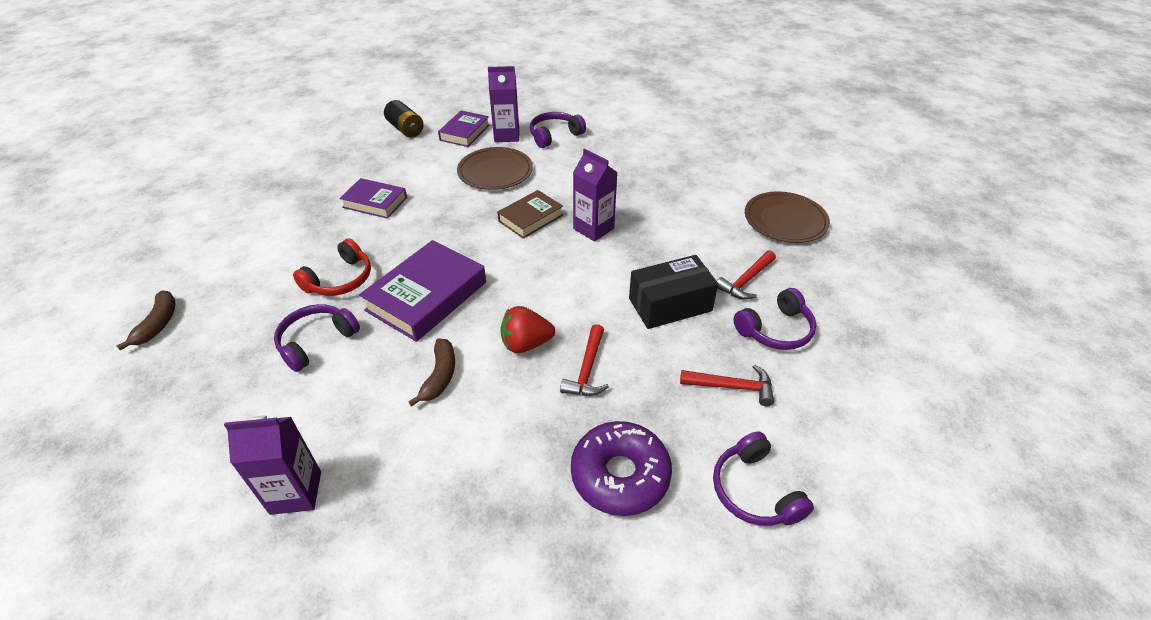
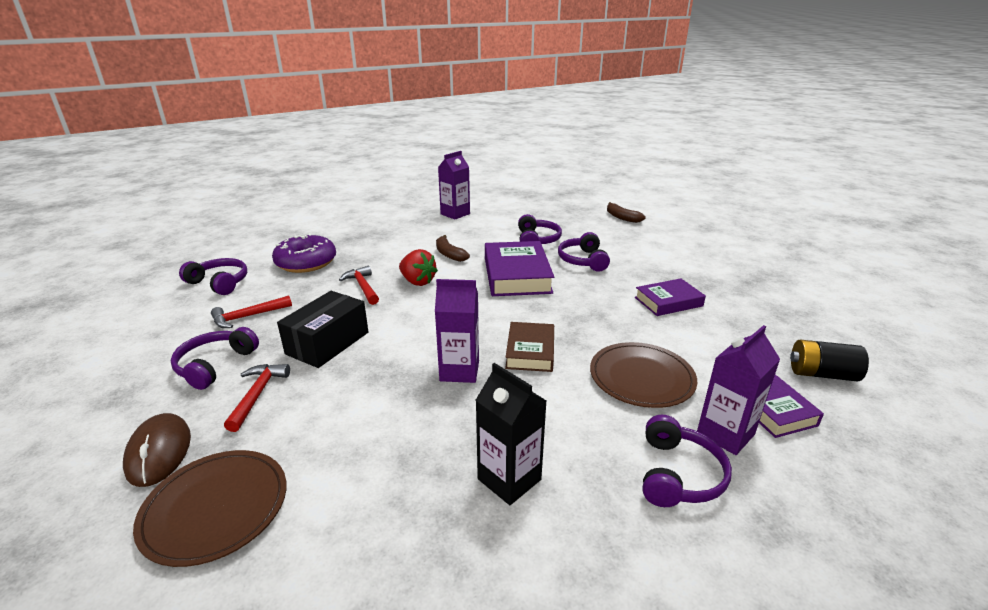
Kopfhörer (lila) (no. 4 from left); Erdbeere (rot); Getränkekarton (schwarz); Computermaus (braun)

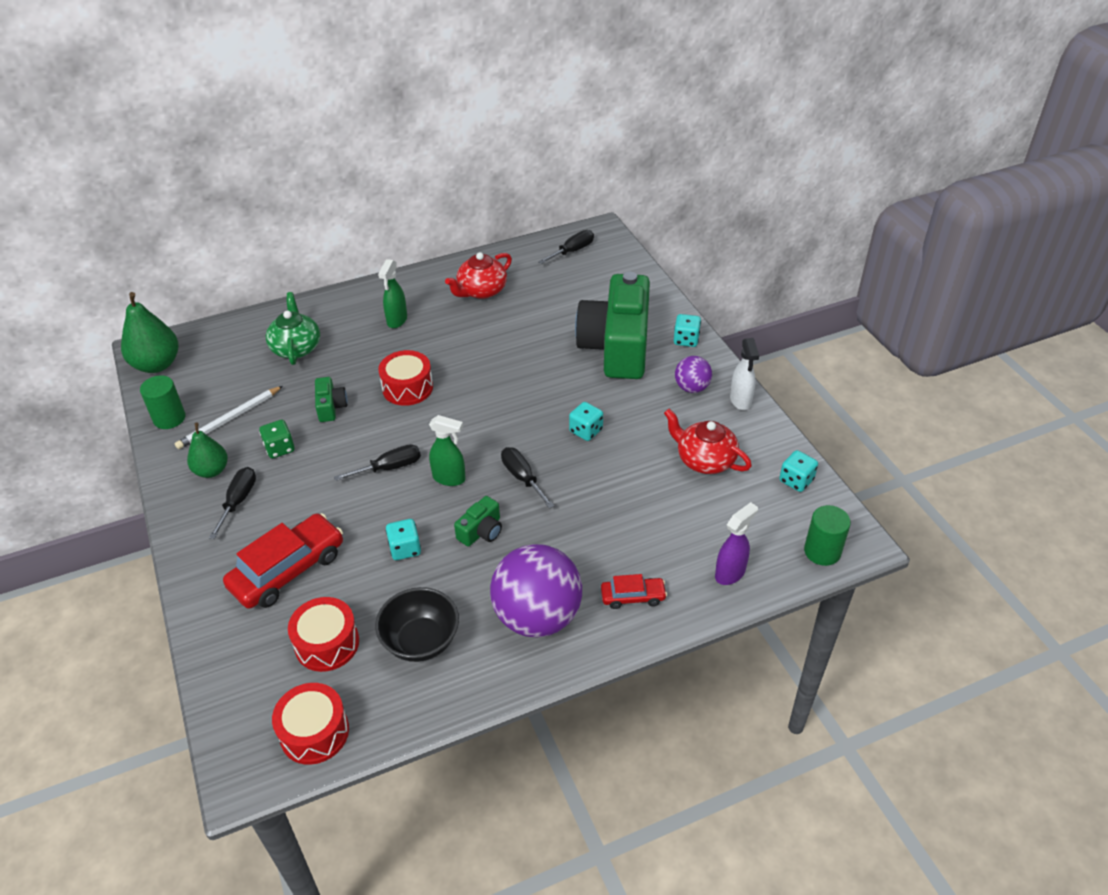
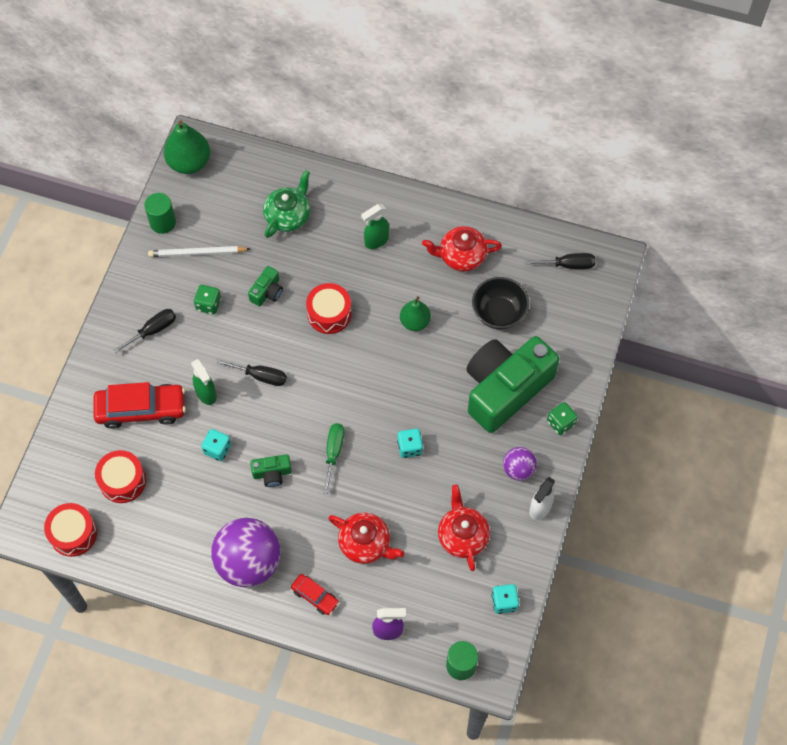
Spielwürfel (grün) (no. 2 from left); Sprühflasche (grün) (no. 1 from left); Birne (grün) (no. 2 from left); Schraubenzieher (grün); Schüssel (schwarz); Teekanne (rot) (no. 1 from left)

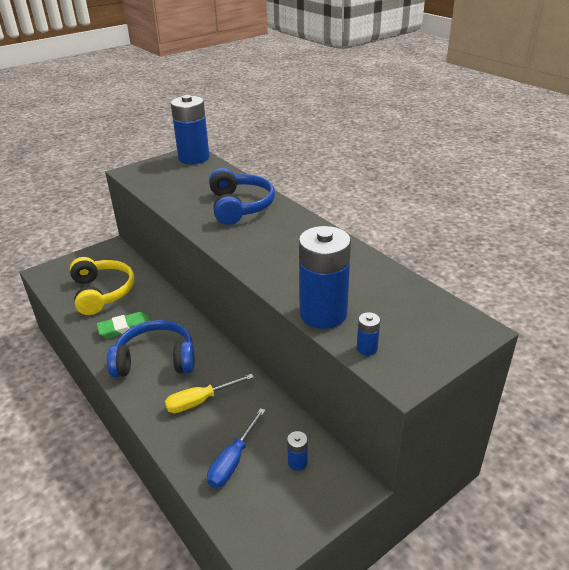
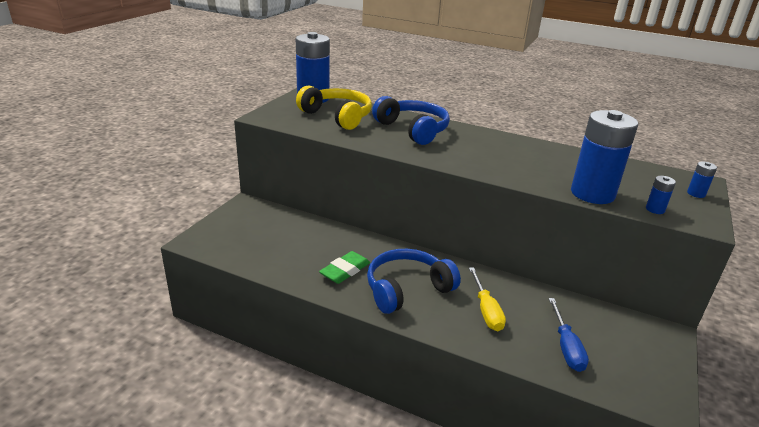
Kopfhörer (gelb); Schraubenzieher (gelb); Batterie (blau) (no. 4 from left)

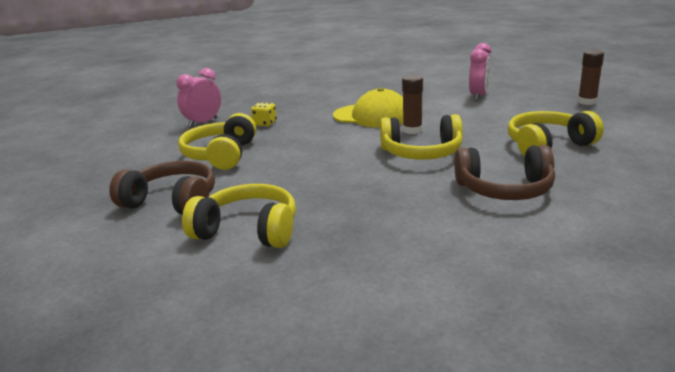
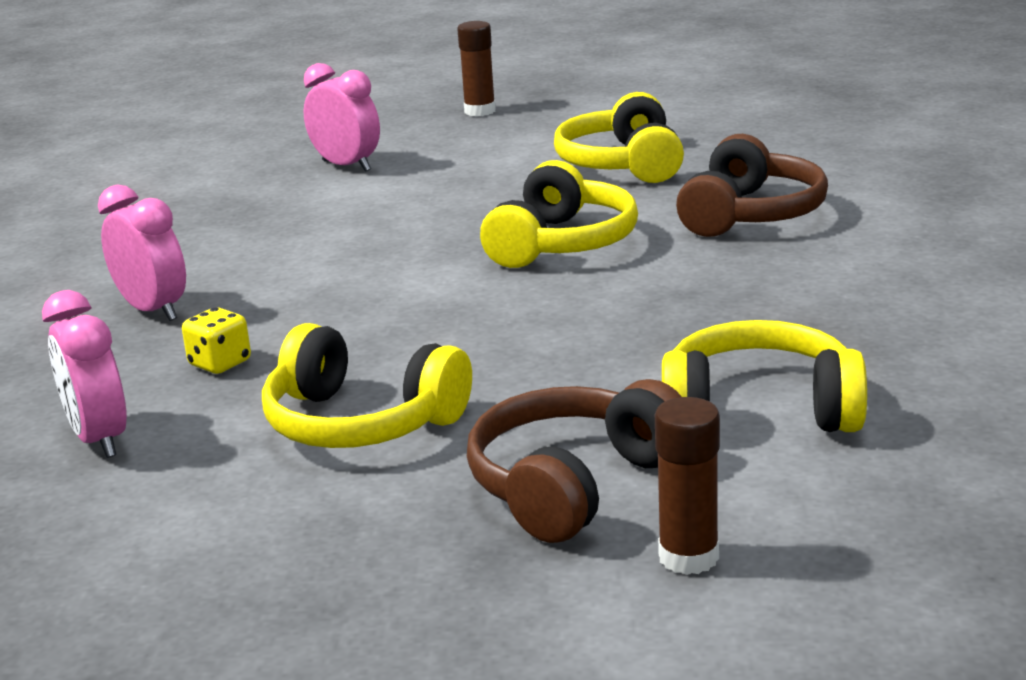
Klebestift (braun) (no. 2 from left); Kappe (gelb); Kopfhörer (gelb) (no. 4 from left); Wecker (rosa) (no. 2 from left)

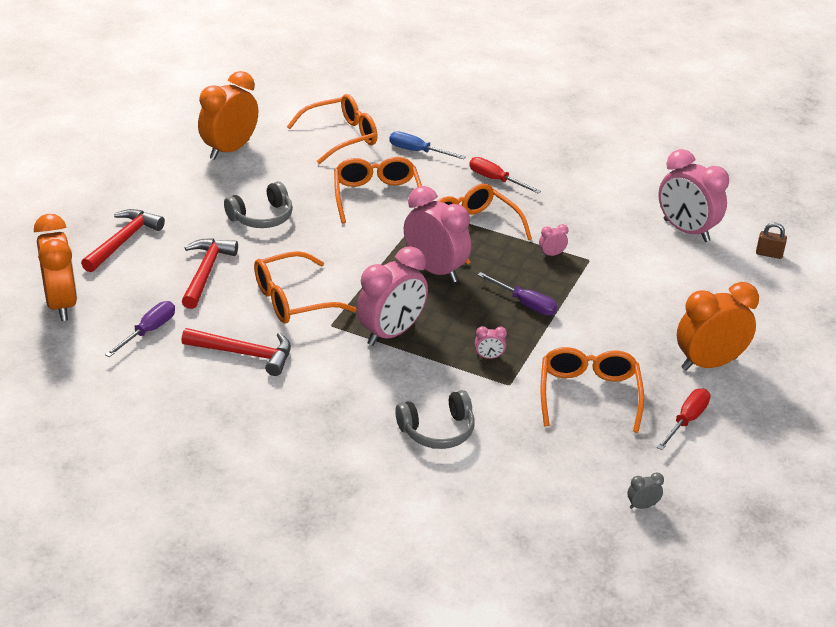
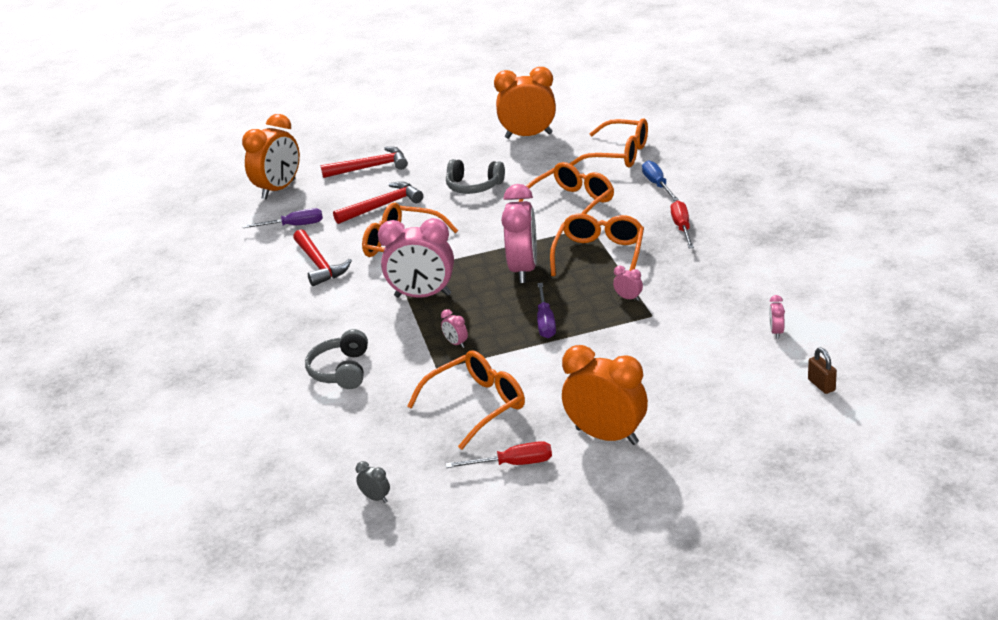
Wecker (rosa) (no. 5 from left); Kopfhörer (grau) (no. 1 from left)

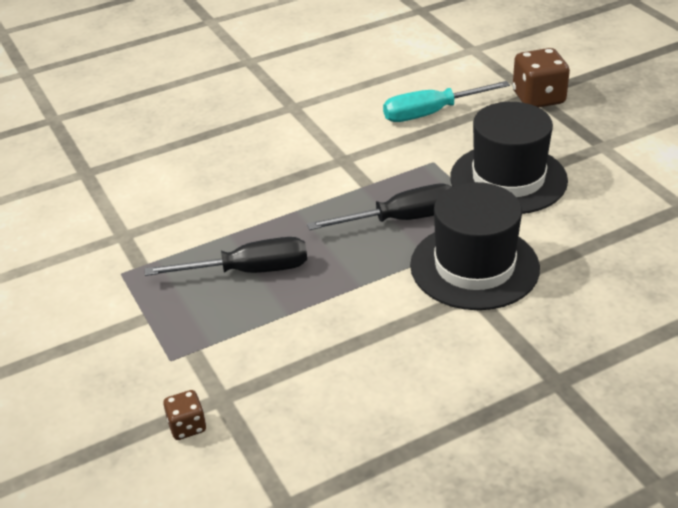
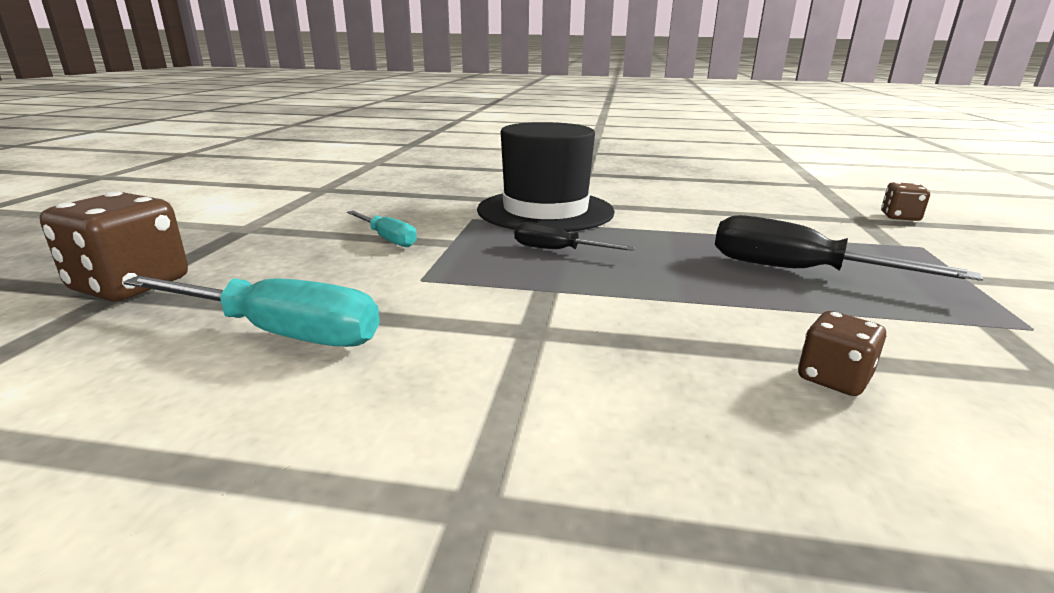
Schraubenzieher (türkis) (no. 2 from left); Schraubenzieher (schwarz) (no. 1 from left); Spielwürfel (braun) (no. 2 from left)

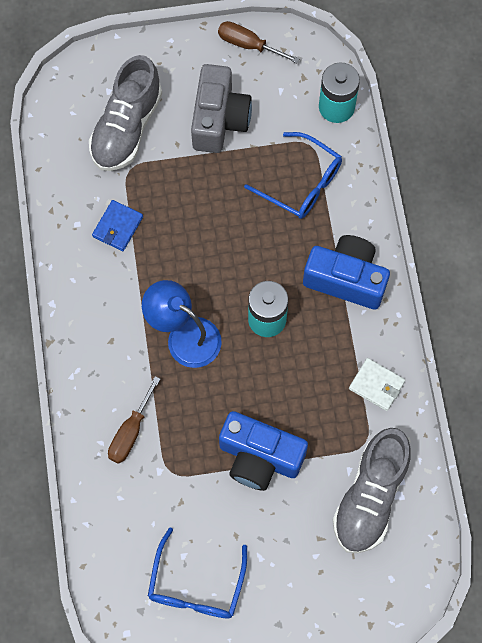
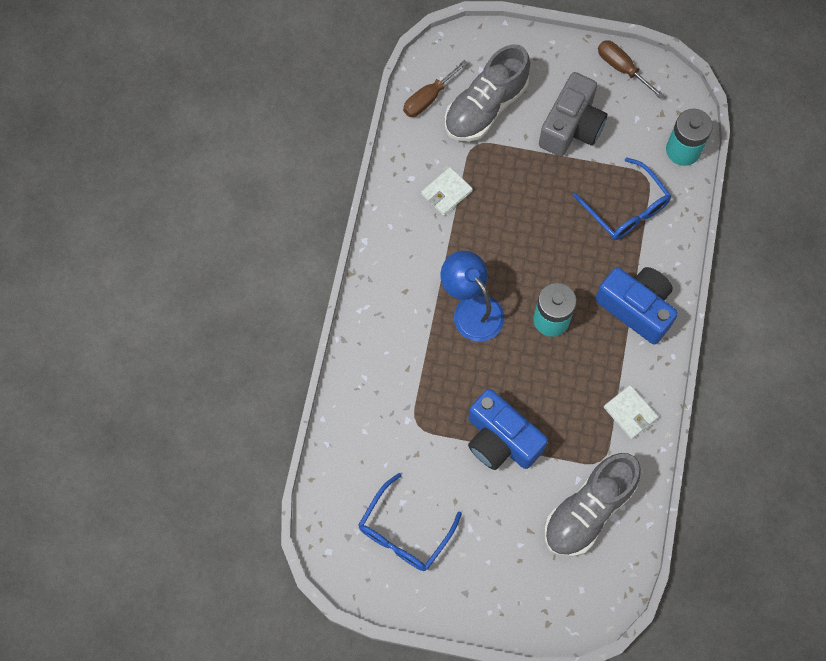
Geldbörse (weiß) (no. 1 from left); Schraubenzieher (braun) (no. 1 from left)

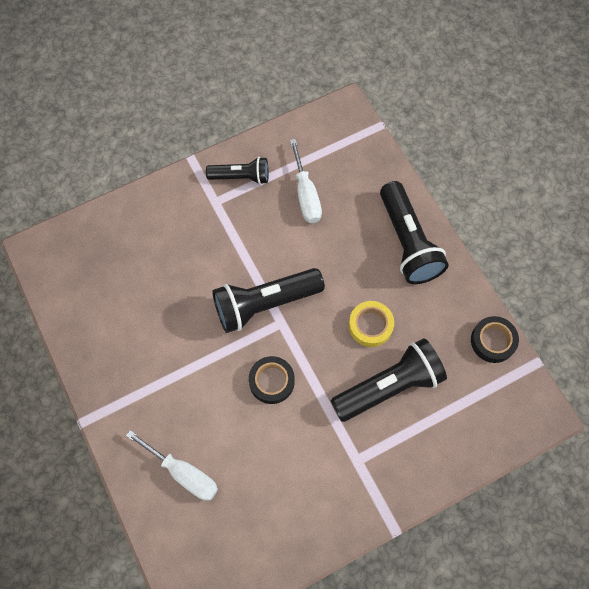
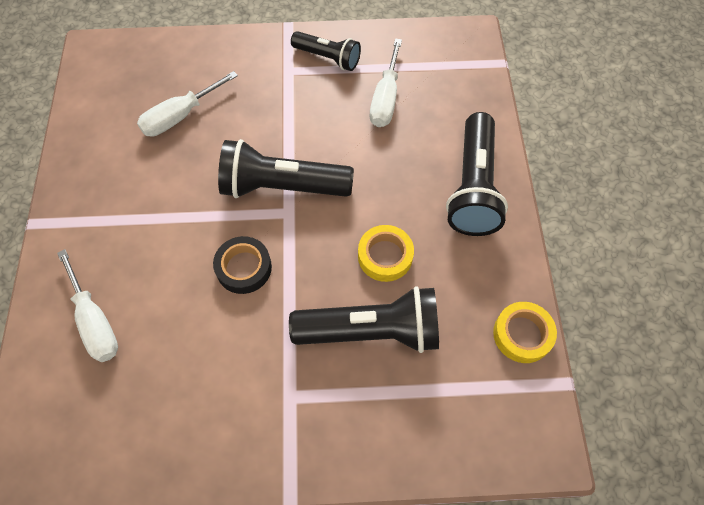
Klebeband (gelb) (no. 2 from left); Schraubenzieher (weiß) (no. 2 from left)

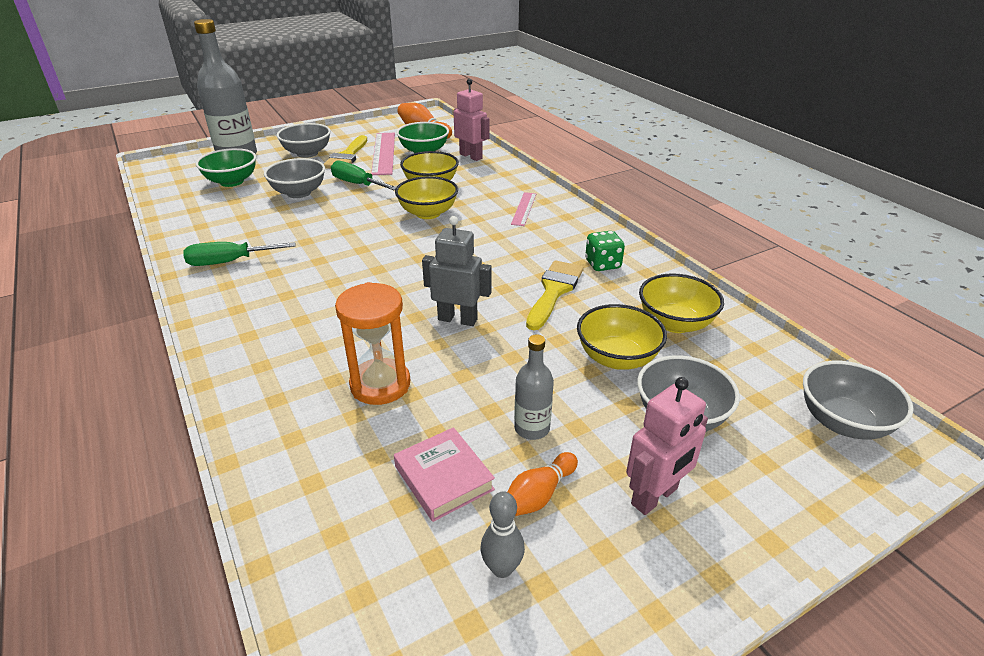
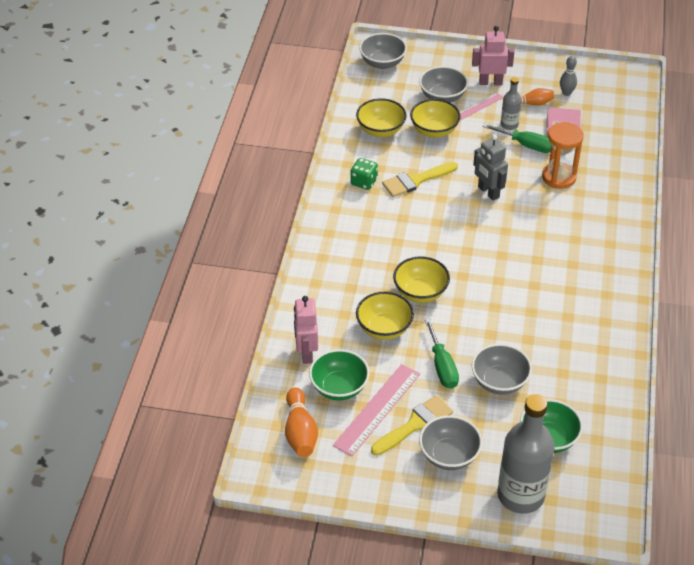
Lineal (rosa) (no. 2 from left); Schraubenzieher (grün) (no. 2 from left)

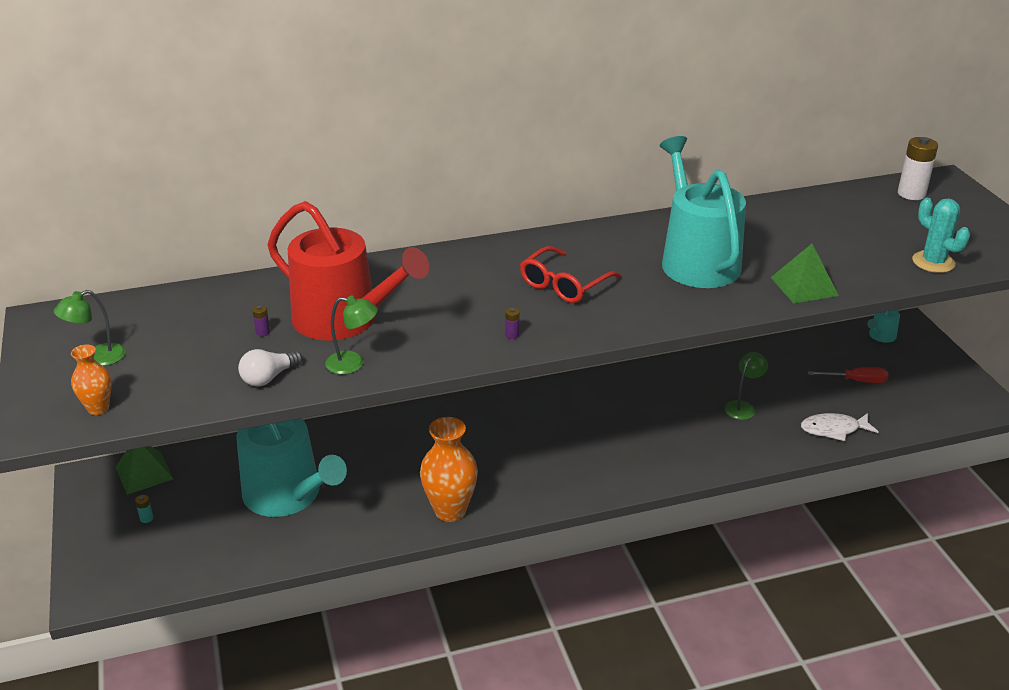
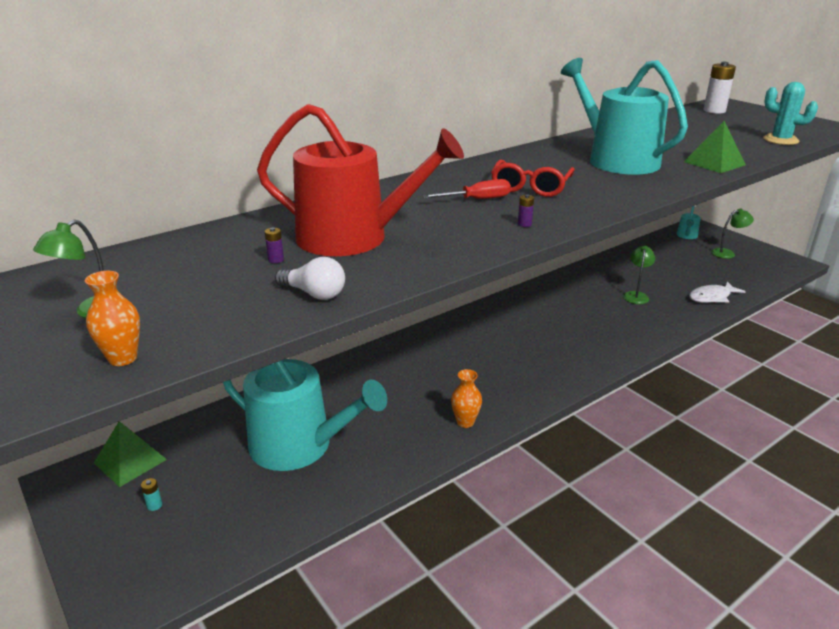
Lampe (grün) (no. 3 from left); Glühbirne (weiß); Schraubenzieher (rot); Vase (orange) (no. 2 from left)

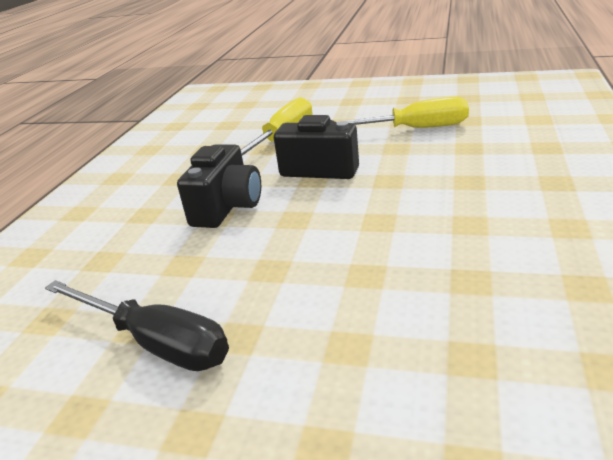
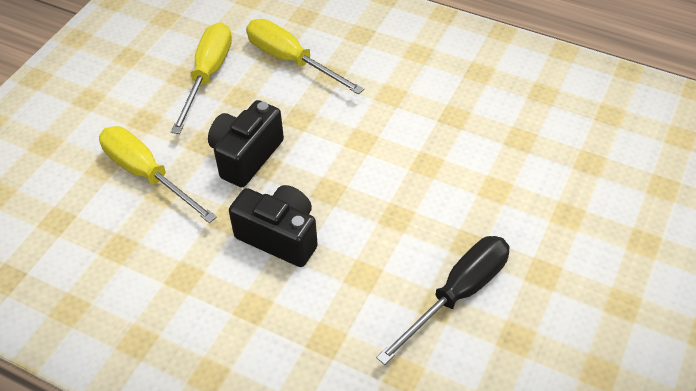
Schraubenzieher (gelb) (no. 3 from left)

